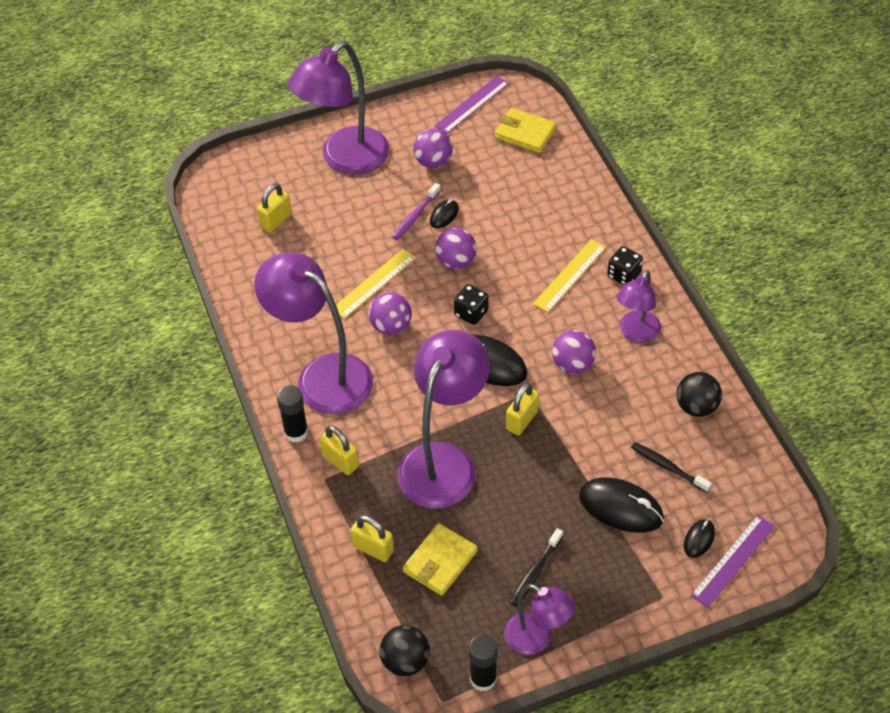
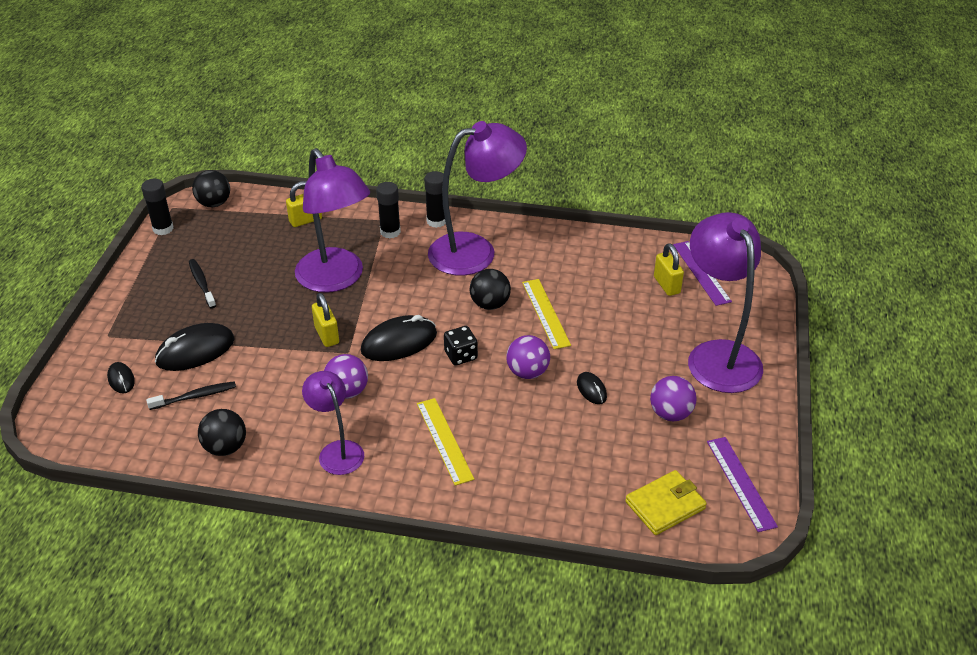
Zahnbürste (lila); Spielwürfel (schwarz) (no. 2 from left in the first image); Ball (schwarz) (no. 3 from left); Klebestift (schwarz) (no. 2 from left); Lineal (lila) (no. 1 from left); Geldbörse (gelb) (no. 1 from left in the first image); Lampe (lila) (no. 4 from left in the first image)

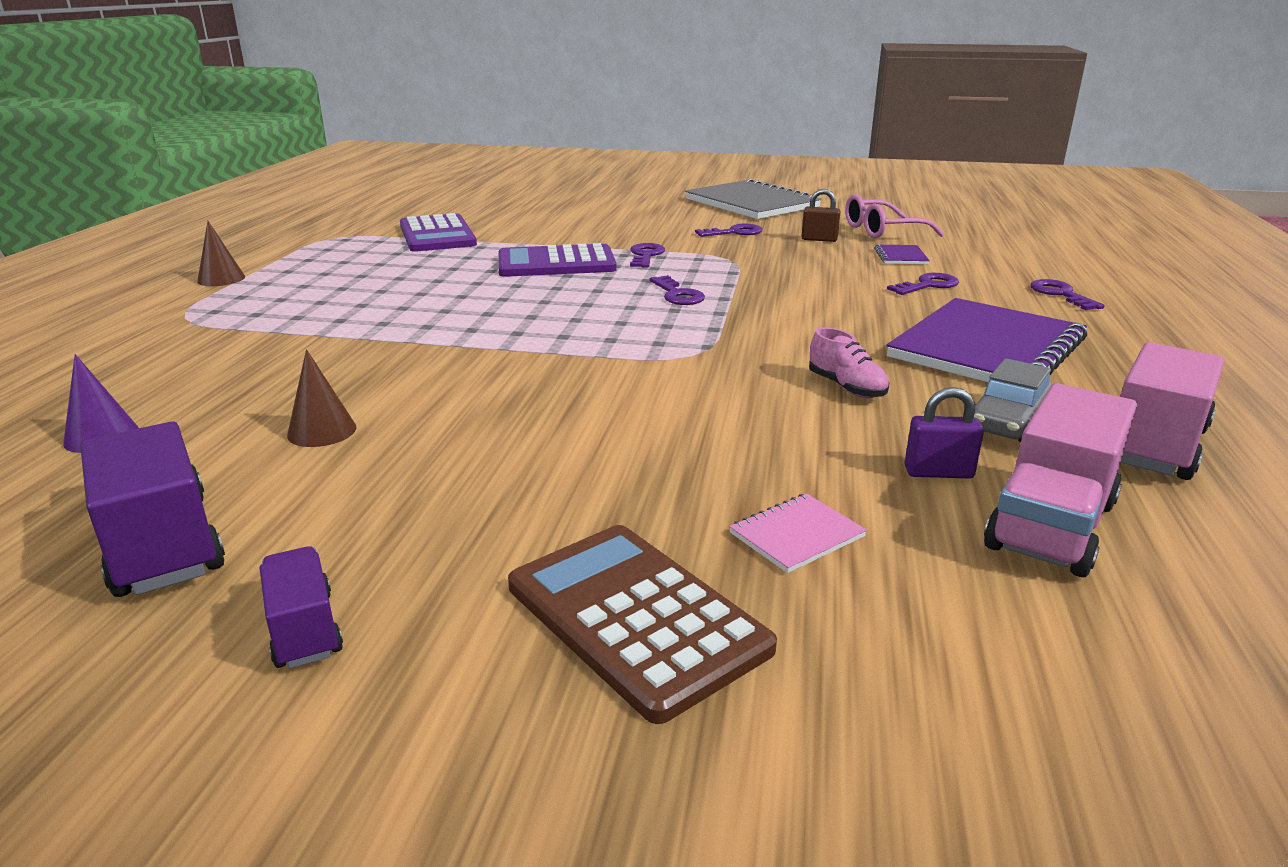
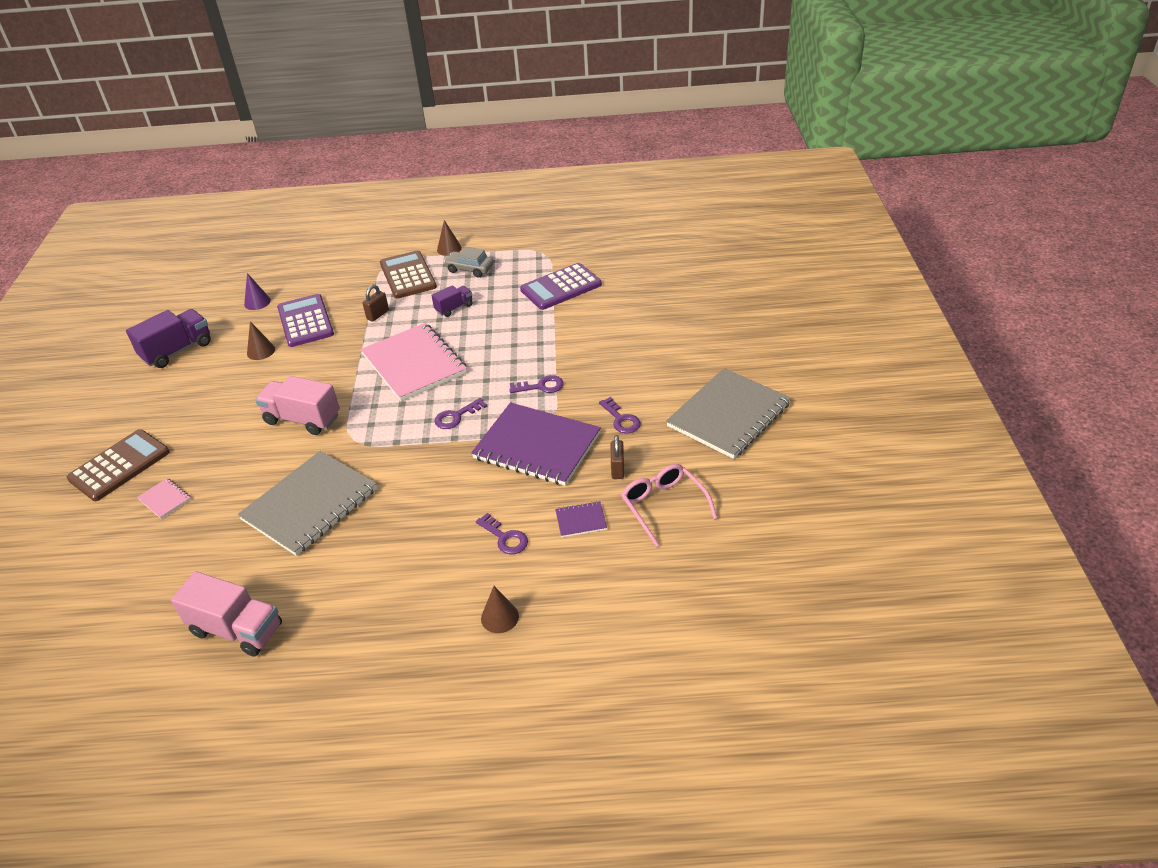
Taschenrechner (lila) (no. 1 from left); Kegel (braun) (no. 3 from left); Notizbuch (lila) (no. 1 from left); Notizbuch (grau) (no. 1 from left); Auto (grau); Lastwagen (rosa) (no. 2 from left); Vorhängeschloss (lila); Lastwagen (lila) (no. 2 from left); Taschenrechner (braun) (no. 2 from left); Vorhängeschloss (braun) (no. 1 from left); Notizbuch (rosa) (no. 2 from left)

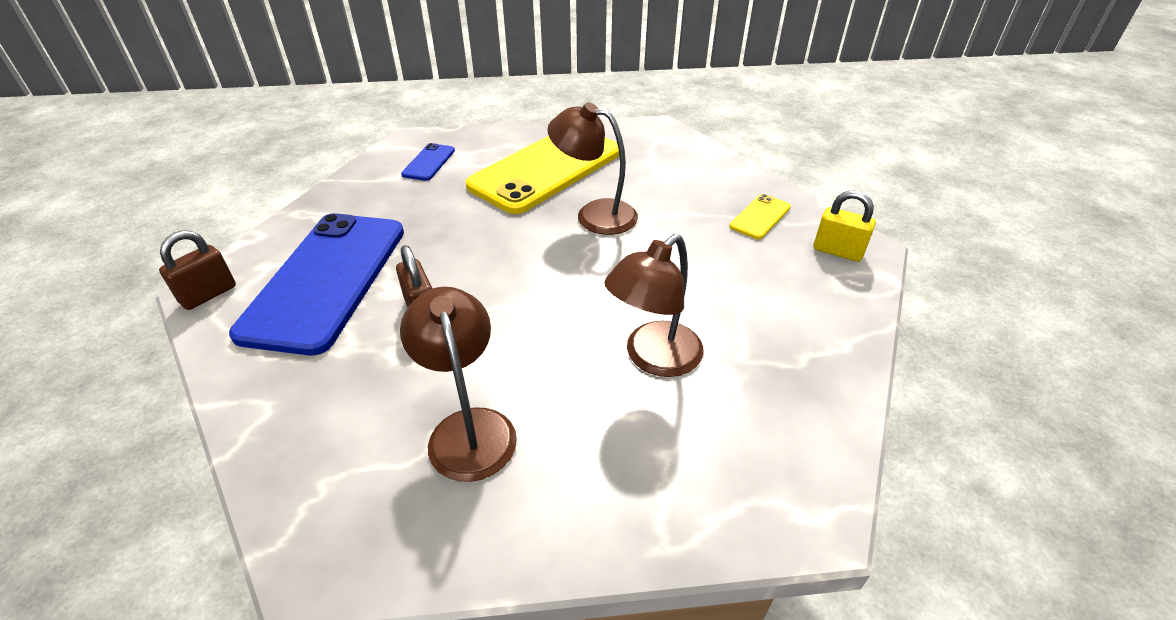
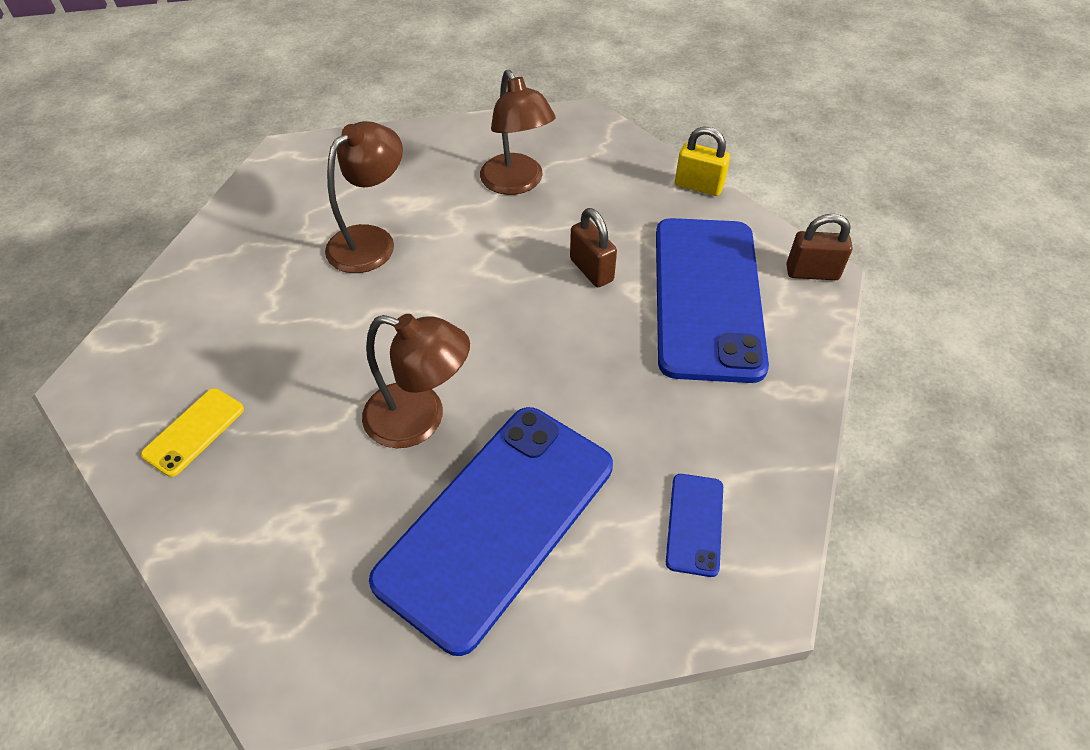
Handy (blau) (no. 1 from left); Vorhängeschloss (gelb); Vorhängeschloss (braun) (no. 2 from left)

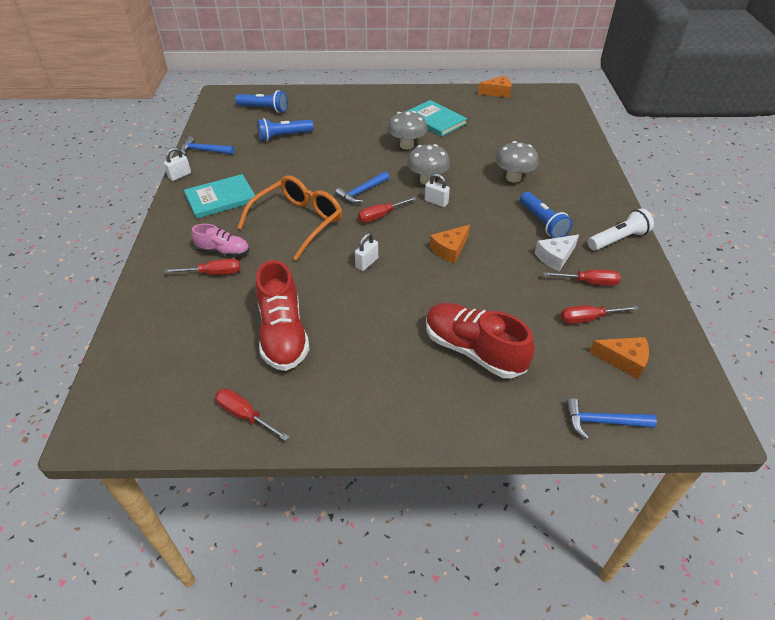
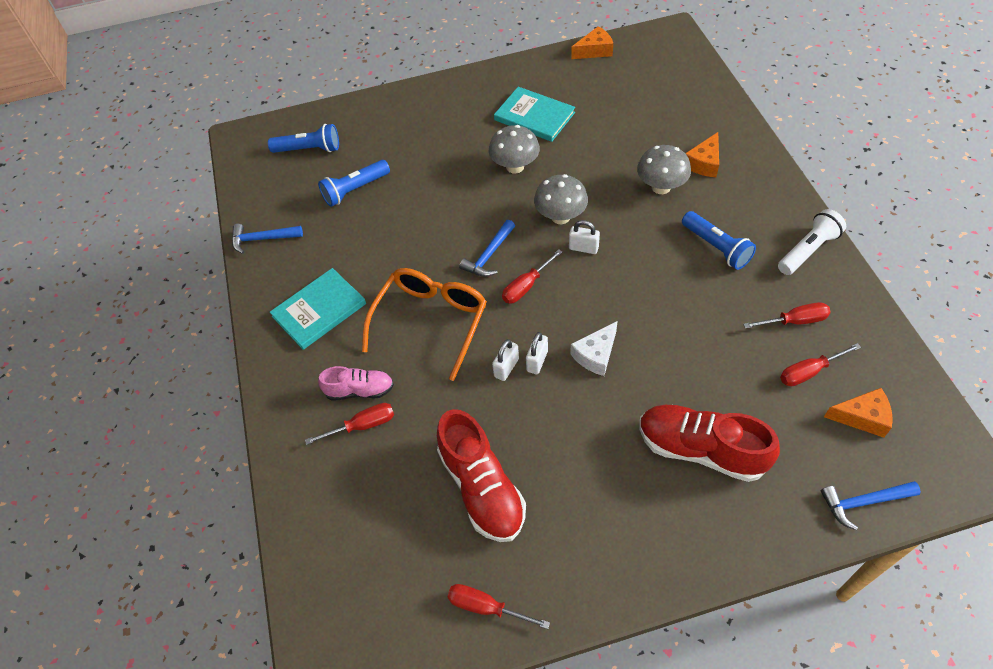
Vorhängeschloss (weiß) (no. 1 from left); Käse (orange) (no. 2 from left); Käse (weiß)

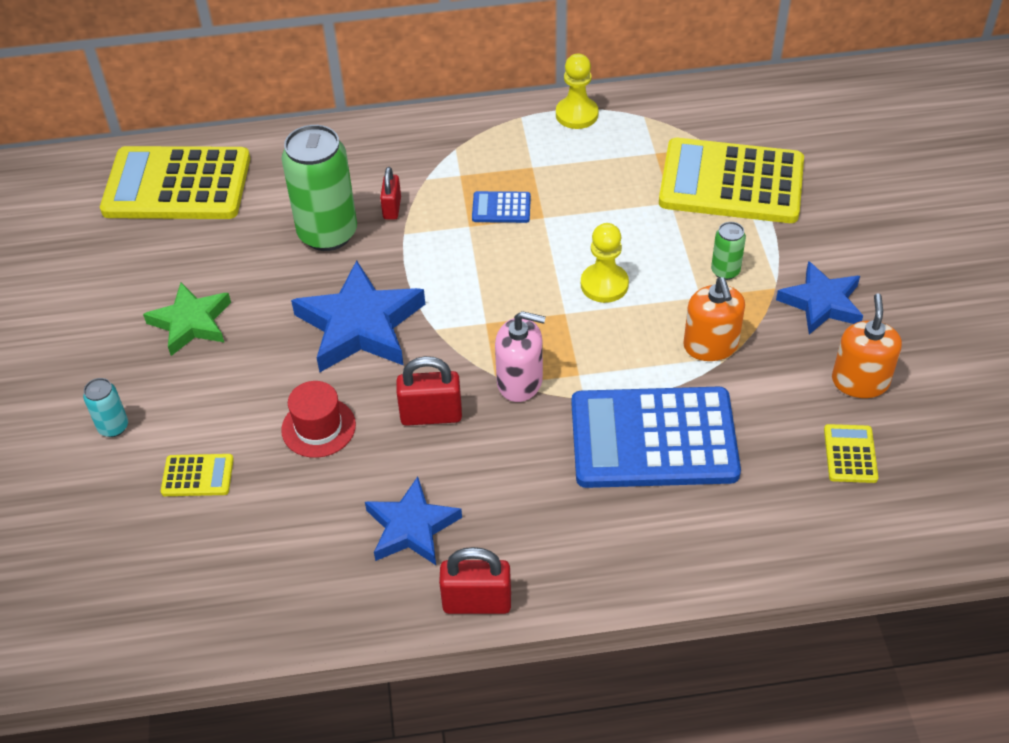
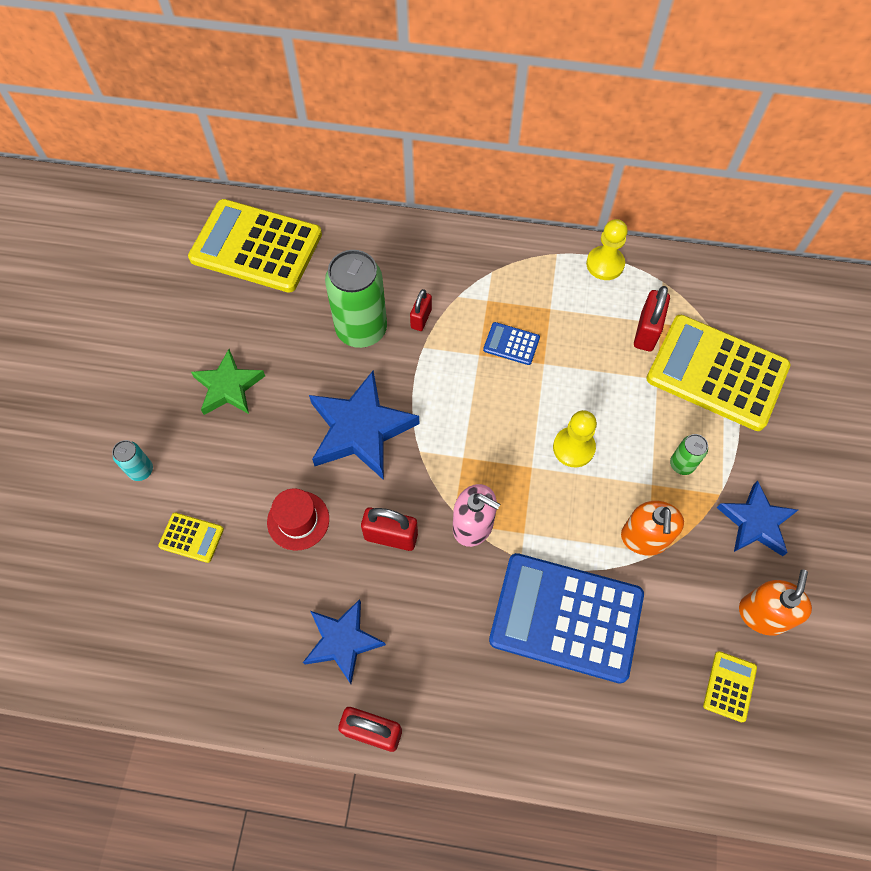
Vorhängeschloss (rot) (no. 4 from left)

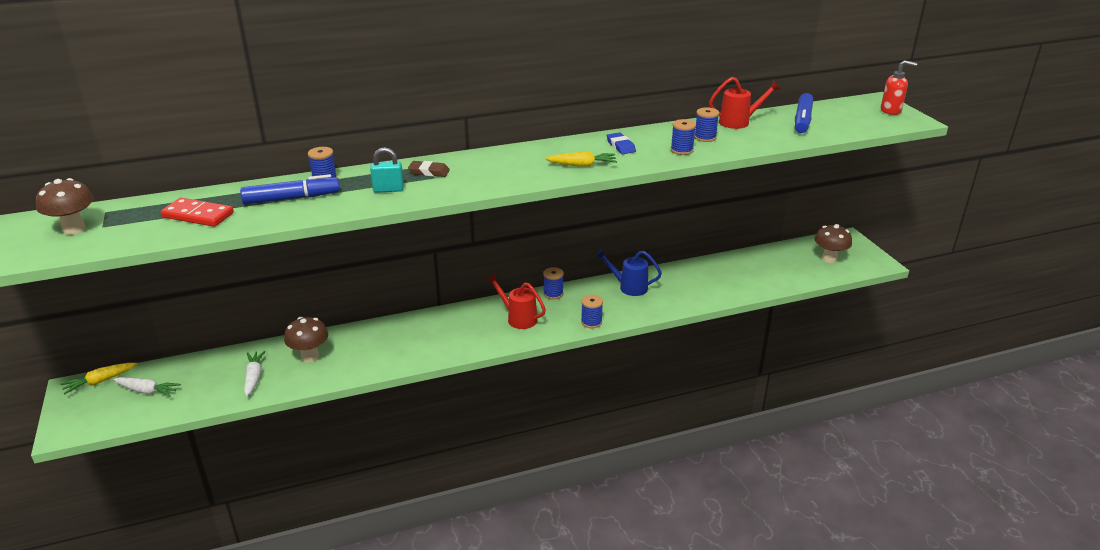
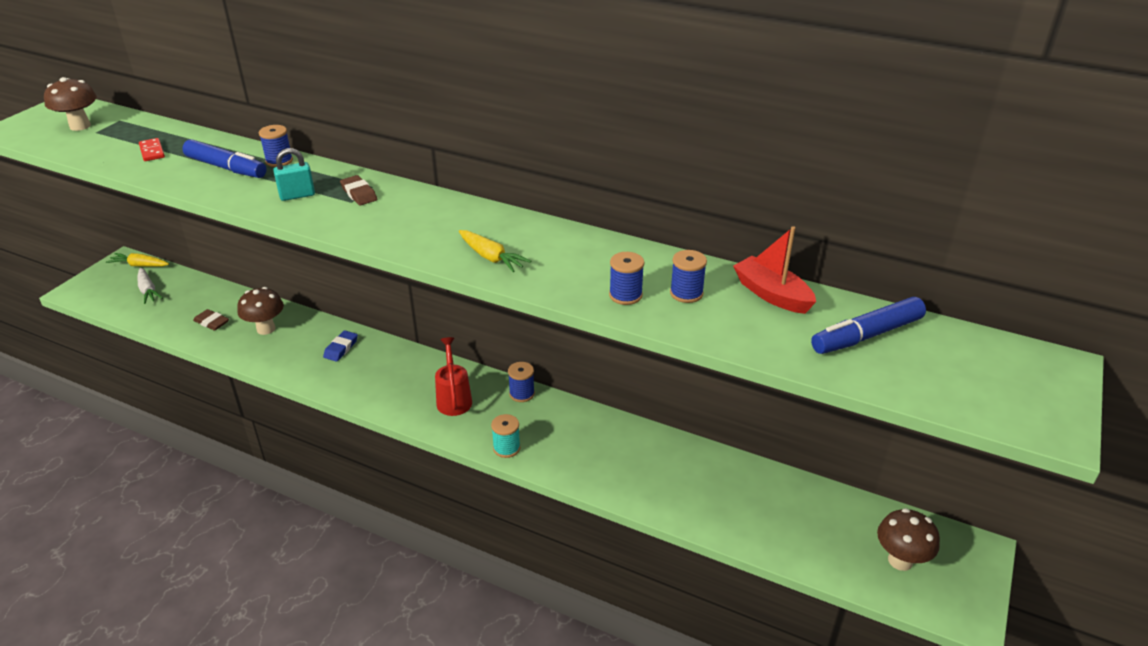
Seifenspender (rot); Boot (rot); Radiergummi (blau); Vorhängeschloss (türkis); Dominostein (rot); Gießkanne (blau); Garnrolle (türkis); Radiergummi (braun) (no. 1 from left)

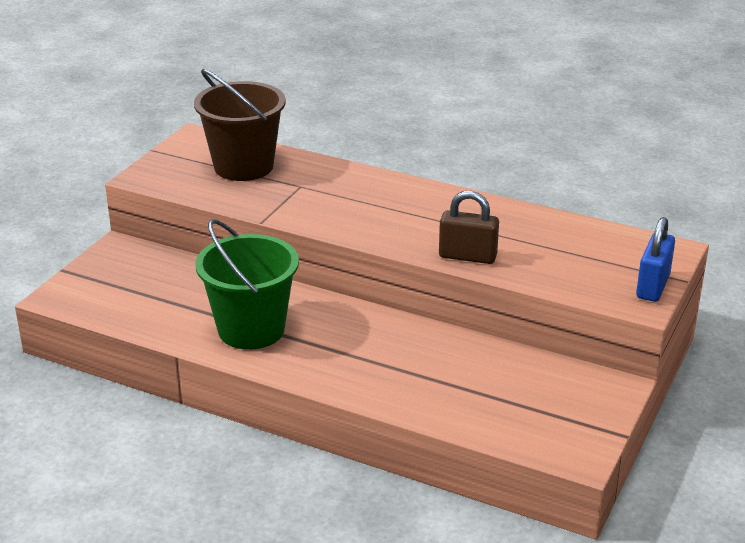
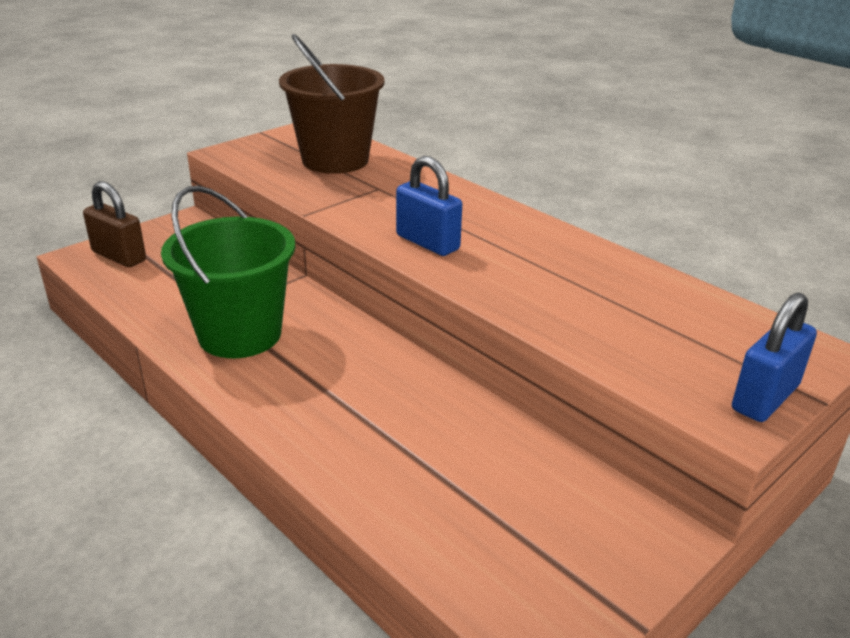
Vorhängeschloss (braun); Vorhängeschloss (blau) (no. 1 from left)

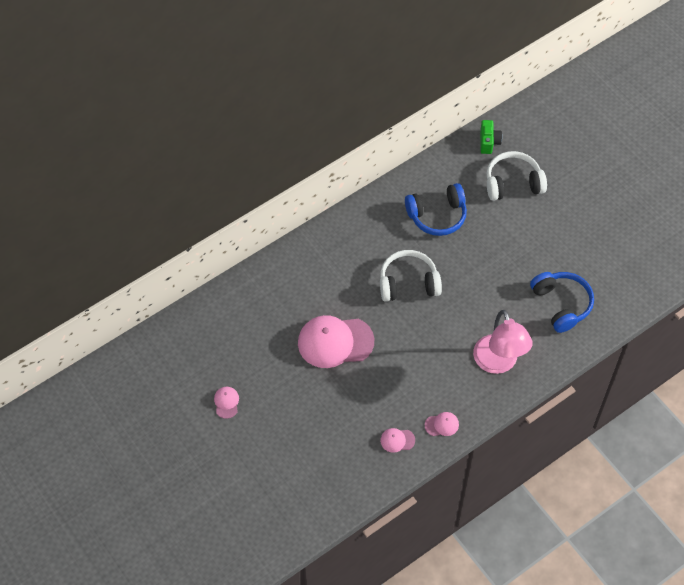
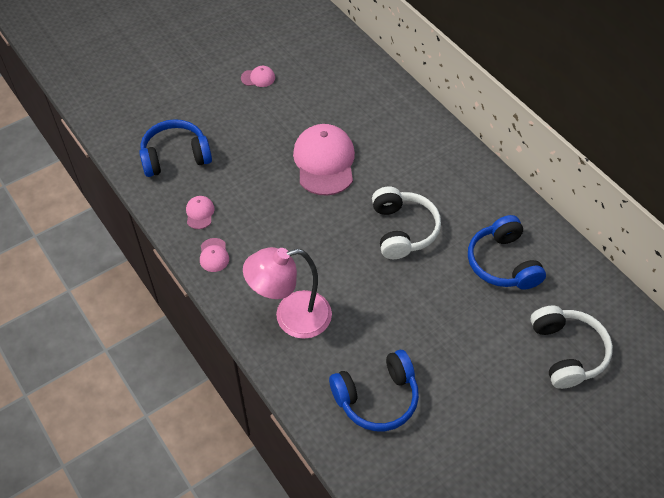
Kamera (grün); Kopfhörer (blau) (no. 1 from left)

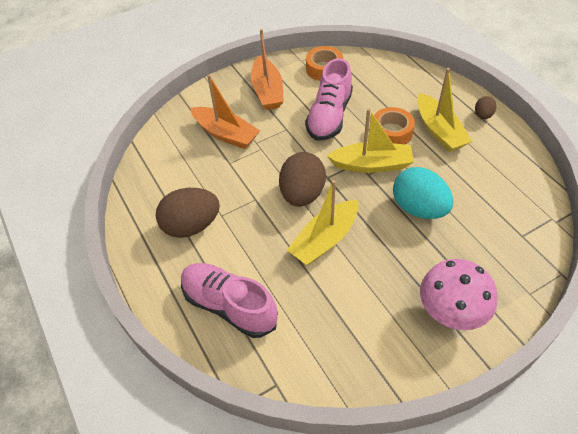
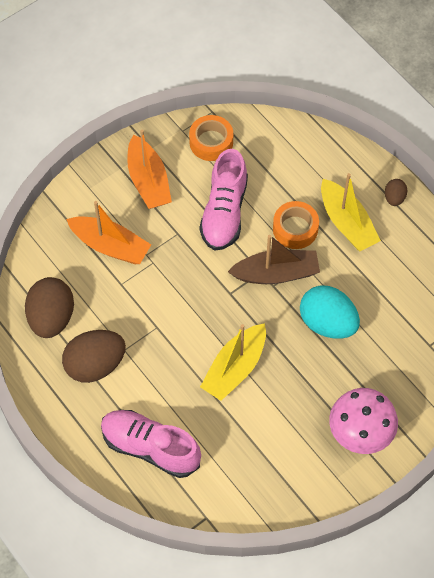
Boot (braun); Ei (braun) (no. 1 from left)

